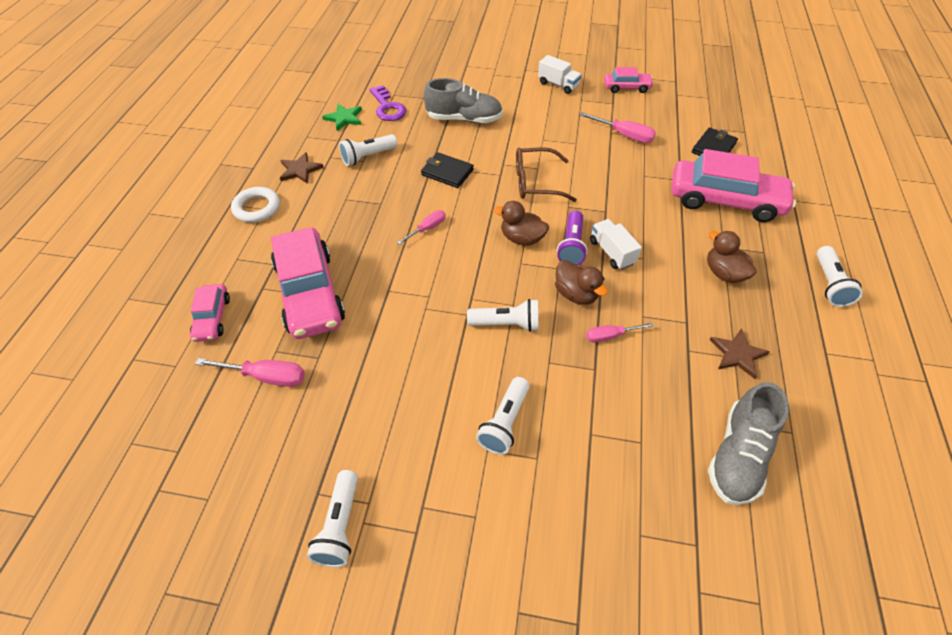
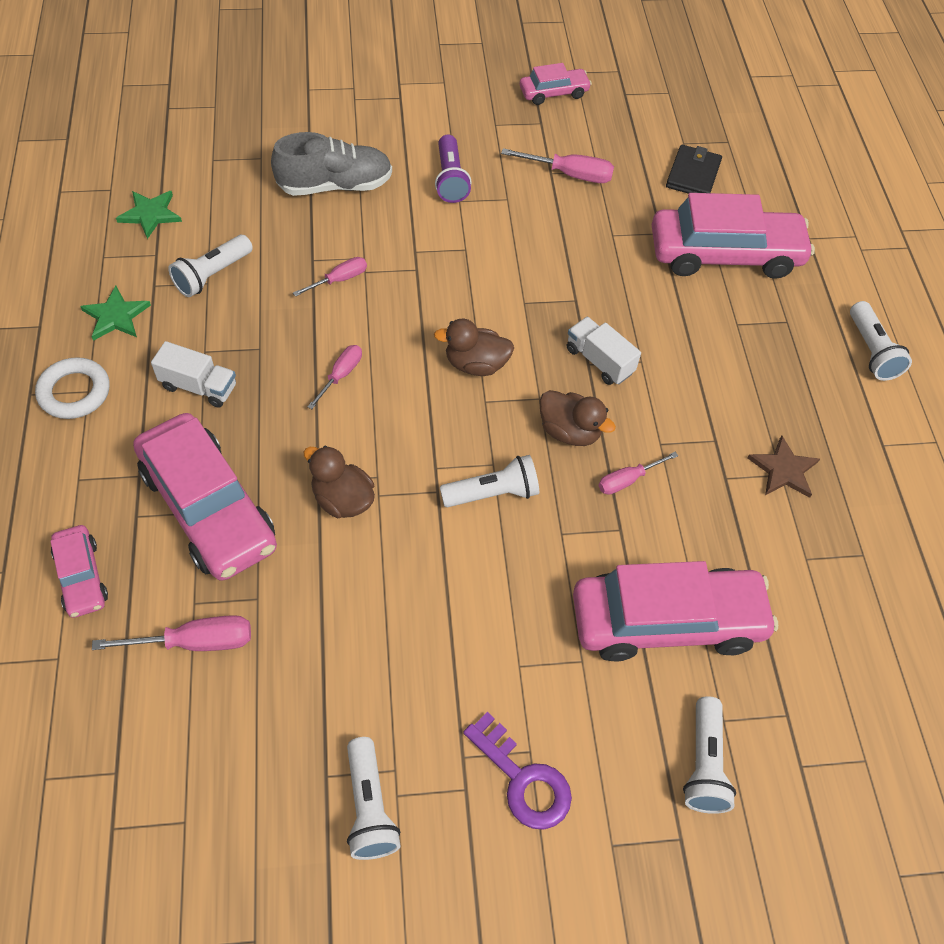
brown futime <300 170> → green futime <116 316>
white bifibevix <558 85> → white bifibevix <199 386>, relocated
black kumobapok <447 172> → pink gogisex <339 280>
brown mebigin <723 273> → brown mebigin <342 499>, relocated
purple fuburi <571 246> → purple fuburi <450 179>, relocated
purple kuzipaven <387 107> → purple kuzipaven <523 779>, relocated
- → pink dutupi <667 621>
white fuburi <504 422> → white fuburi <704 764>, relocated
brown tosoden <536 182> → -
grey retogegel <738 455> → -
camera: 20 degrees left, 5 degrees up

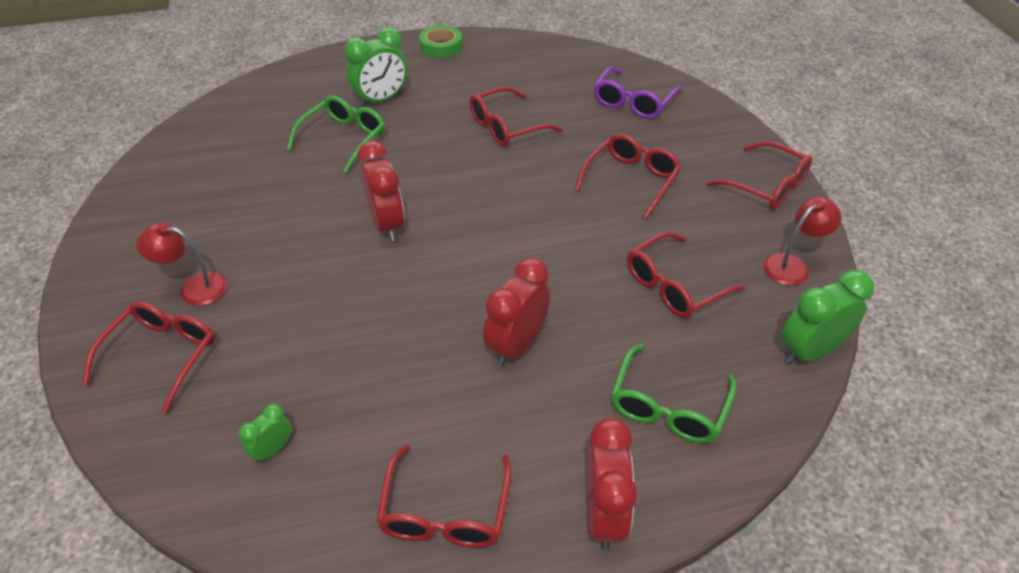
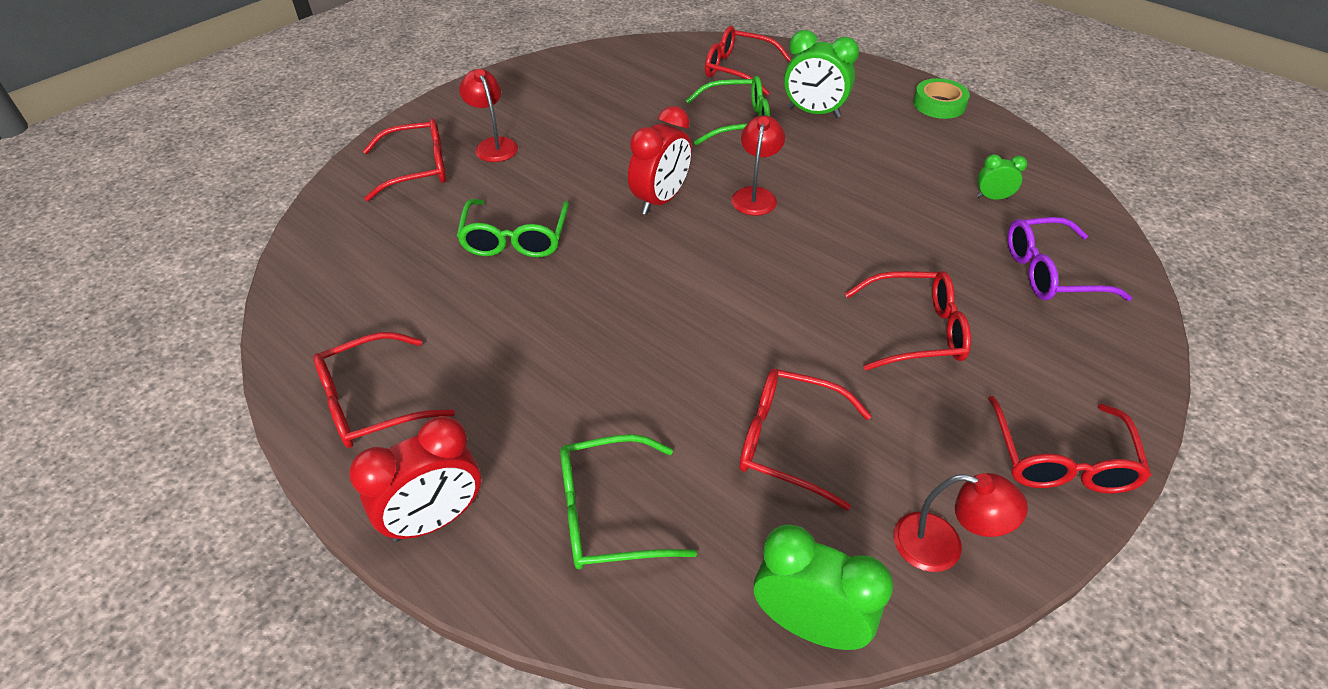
- → green tosoden <515 239>
red tosoden <506 127> → red tosoden <738 70>, relocated
- → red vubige <755 195>
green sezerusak <272 450> → green sezerusak <992 198>, relocated
red sezerusak <516 345> → -
camera: 55 degrees right, 0 degrees up

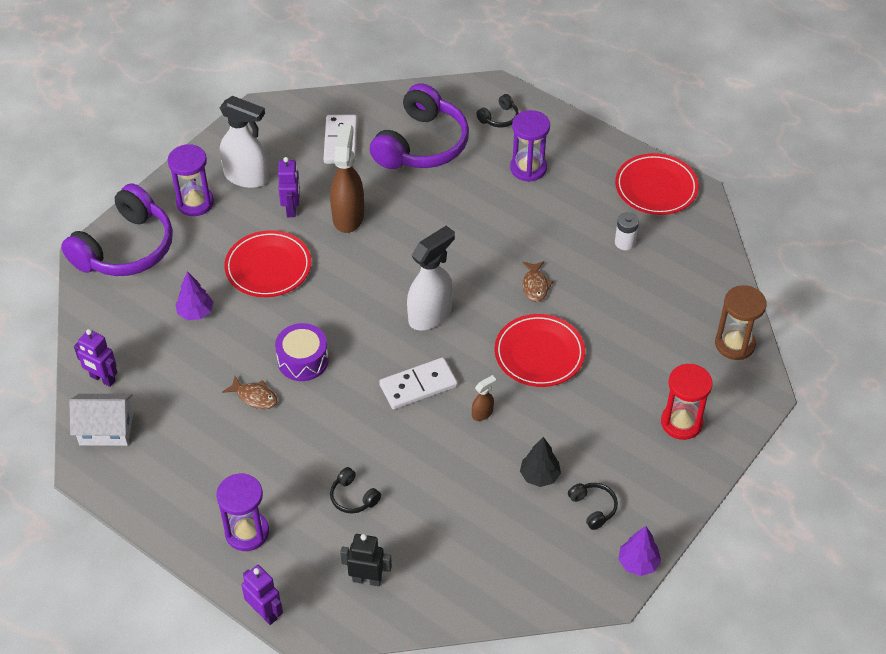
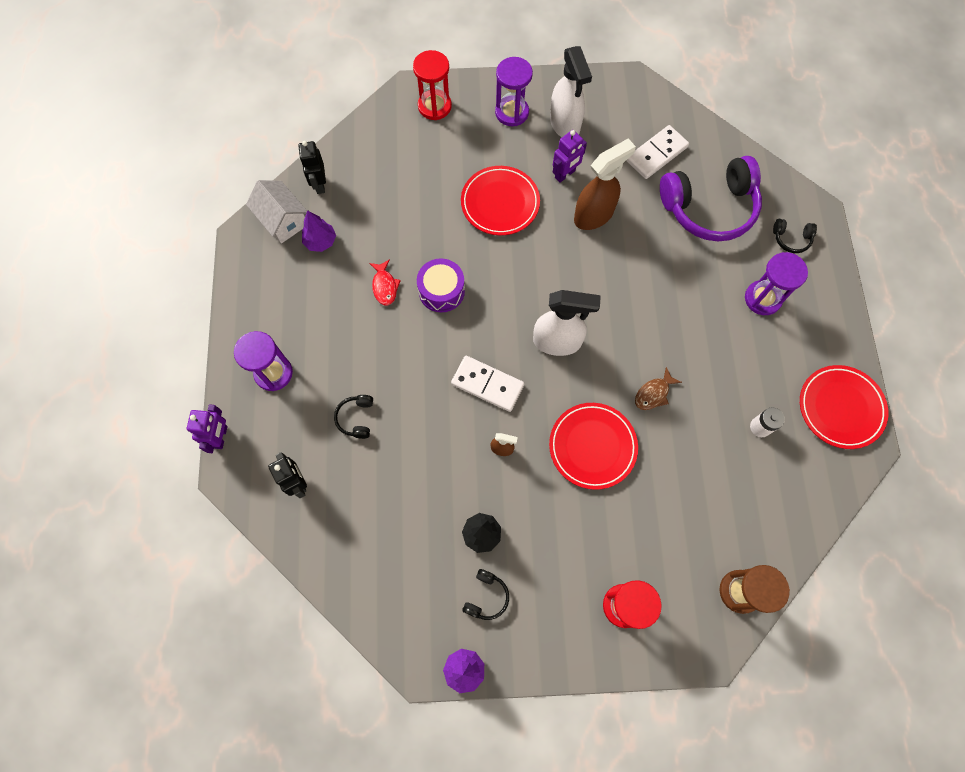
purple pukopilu <102 379> → black pukopilu <319 184>
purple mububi <195 313> → purple mububi <320 241>, relocated
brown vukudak <254 397> → red vukudak <384 286>
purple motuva <126 248> → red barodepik <434 106>
camera: 50 degrees right, 20 degrees up

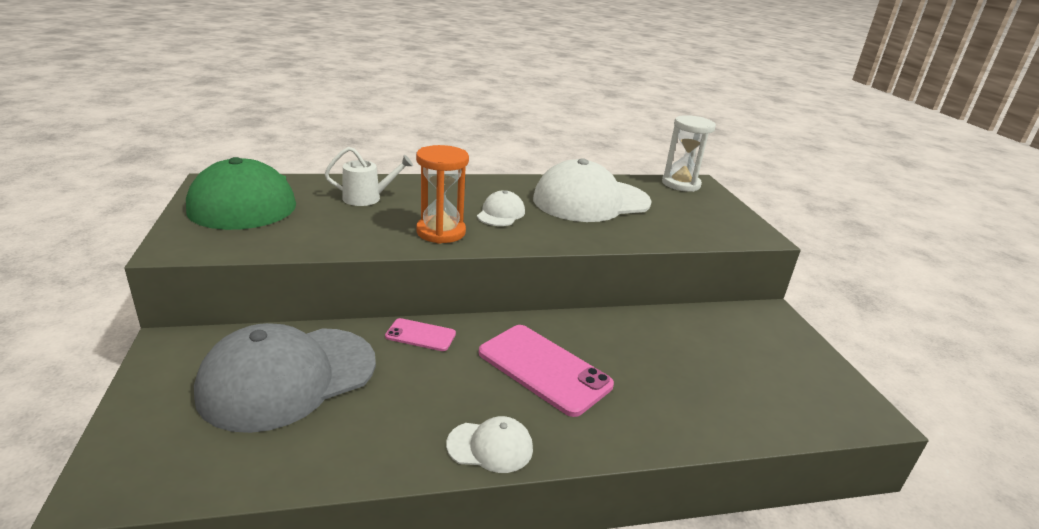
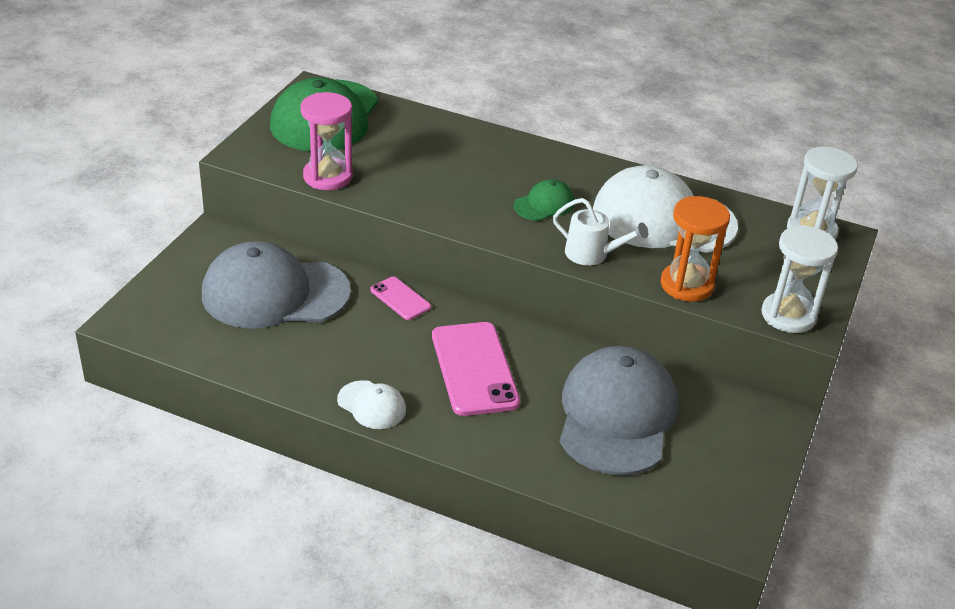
- → pink barodepik <328 177>
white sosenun <501 213> → green sosenun <544 204>
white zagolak <367 198> → white zagolak <591 254>, relocated
- → grey sosenun <616 416>
orange barodepik <441 232> → orange barodepik <686 285>, relocated
- → white barodepik <788 316>
camera: 35 degrees right, 10 degrees up

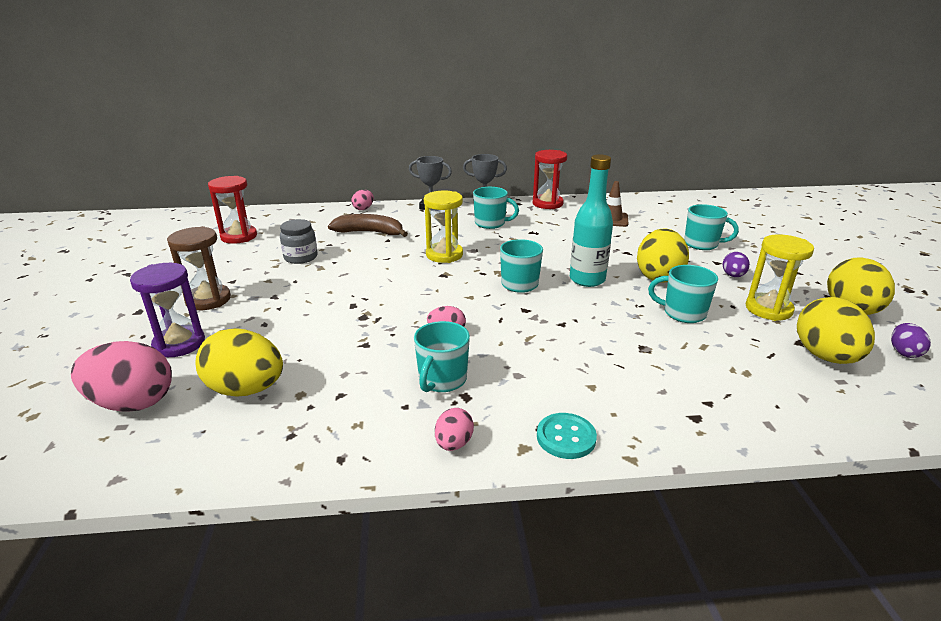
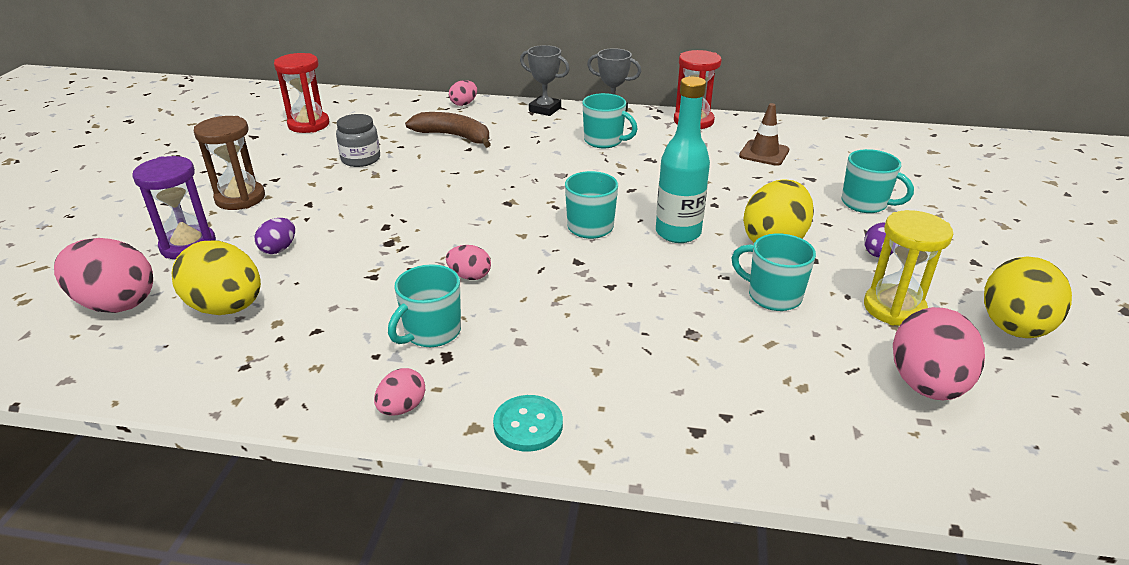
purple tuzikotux <904 352> → purple tuzikotux <279 249>, relocated
yellow tuzikotux <825 357> → pink tuzikotux <926 385>
yellow barodepik <444 255> → -
camera: 15 degrees right, 5 degrees up

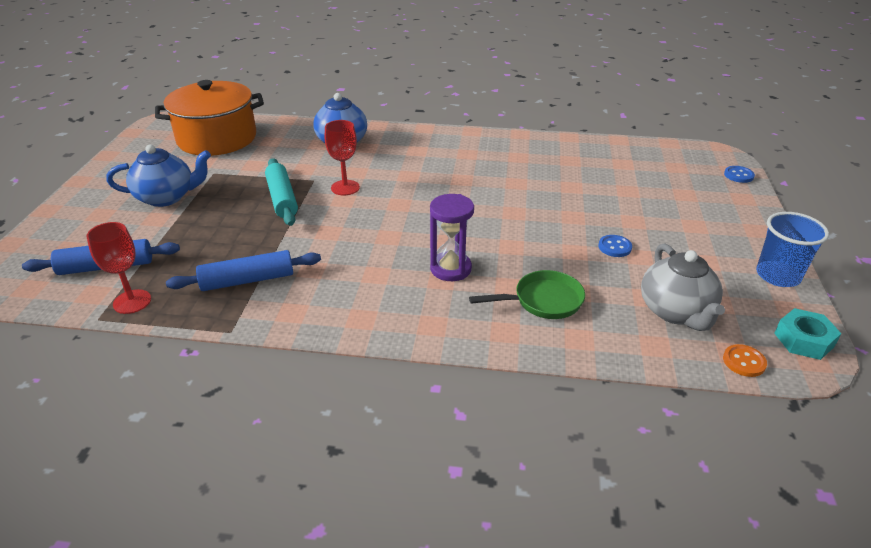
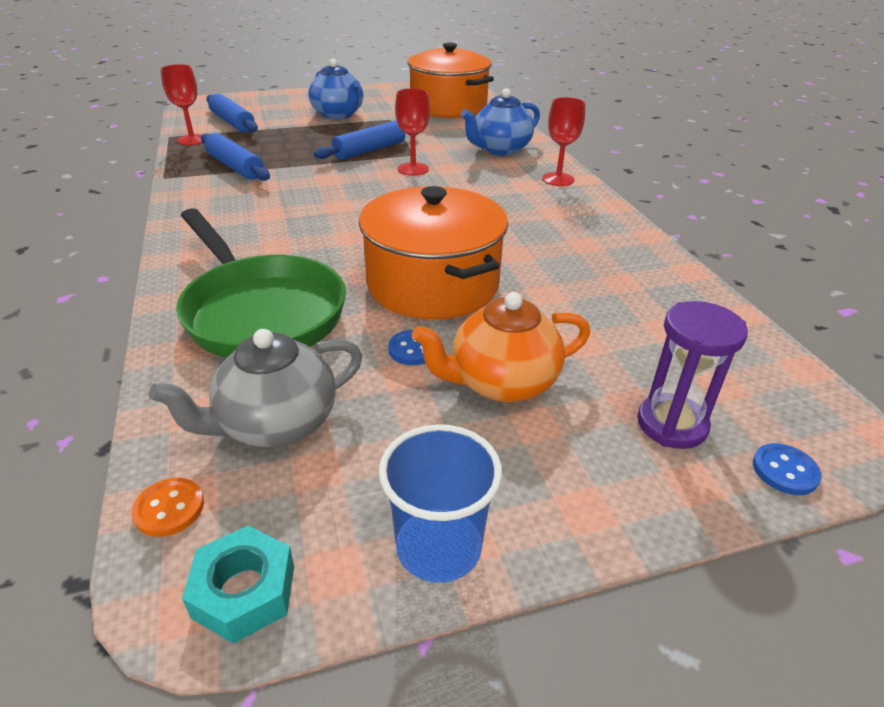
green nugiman <543 301> → green nugiman <260 311>, x1.82
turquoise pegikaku <282 199> → blue pegikaku <369 150>
- → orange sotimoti <432 284>
- → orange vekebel <501 383>
- → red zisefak <558 179>
purple barodepik <450 269> → purple barodepik <671 424>, relocated
camera: 65 degrees right, 0 degrees up

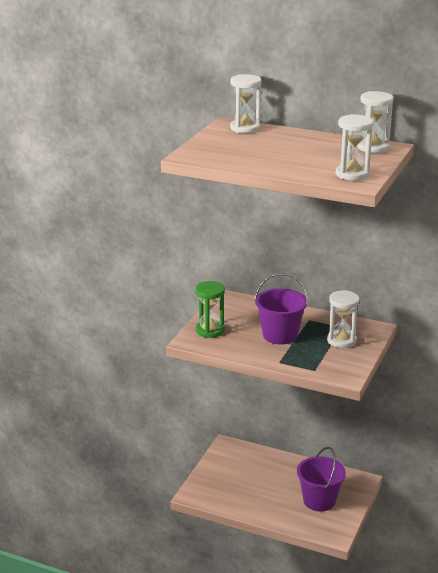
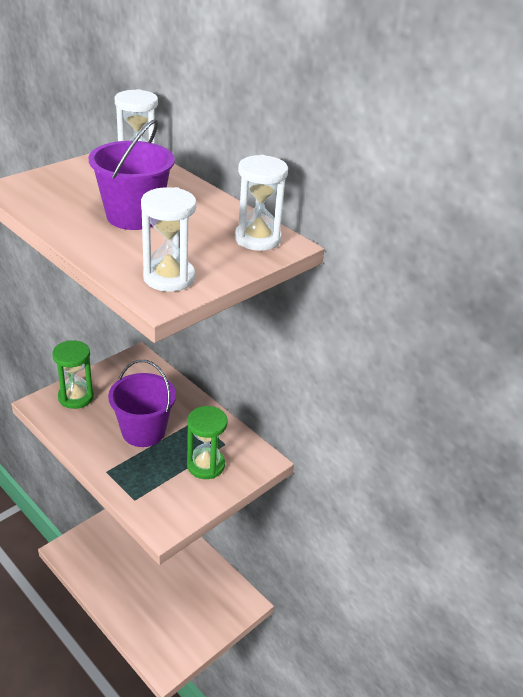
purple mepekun <319 500> → purple mepekun <134 216>, relocated
white barodepik <341 340> → green barodepik <205 465>
camera: 20 degrees right, 10 degrees up

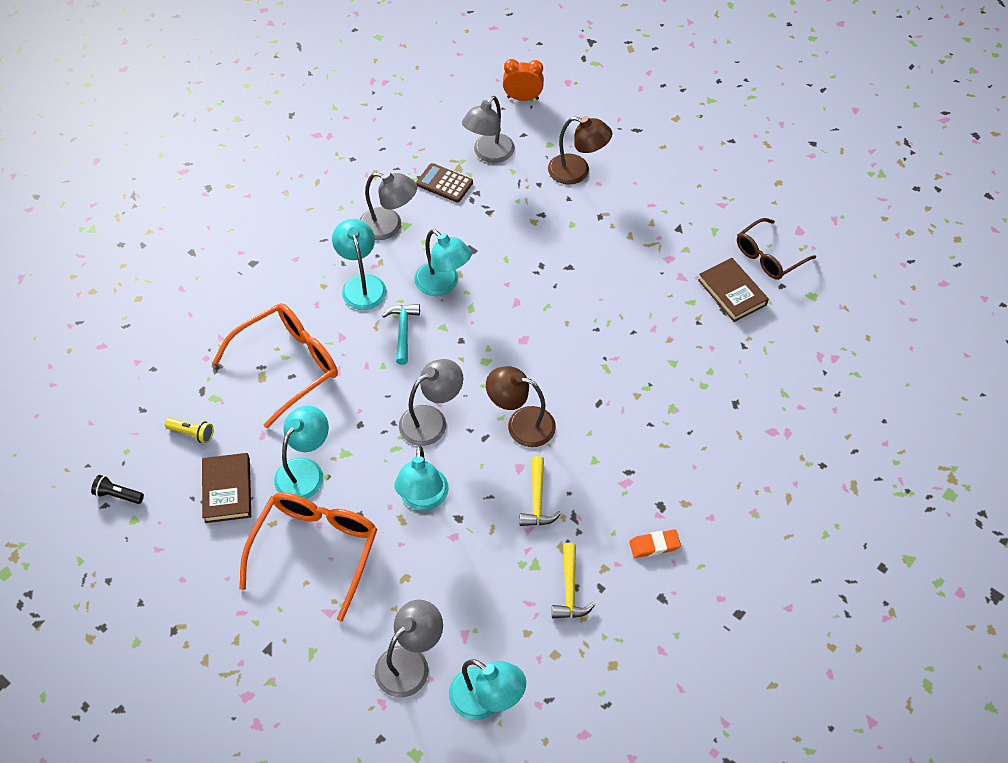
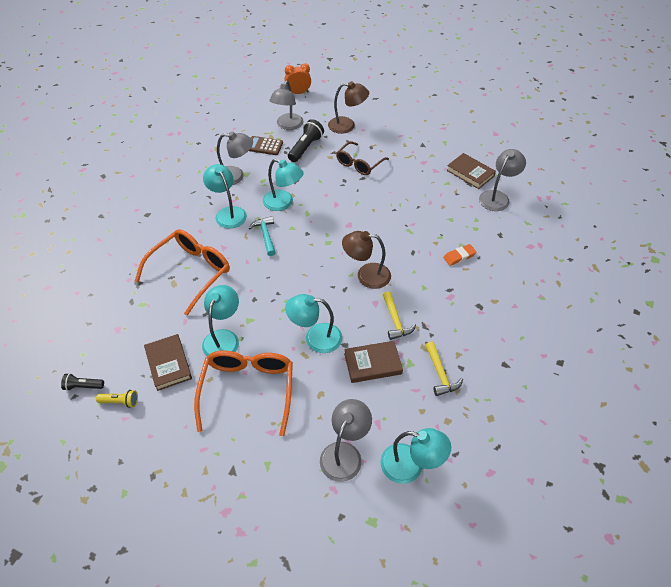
yellow fuburi <192 433> → yellow fuburi <120 402>, relocated
turquoise vubige <423 499> → turquoise vubige <315 338>, 105 degrees clockwise
- → black fuburi <305 148>
brown tosoden <768 257> → brown tosoden <359 164>, relocated
- → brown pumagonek <372 364>
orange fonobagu <654 545> → orange fonobagu <459 256>, relocated
grey vubige <431 420> → grey vubige <497 197>, relocated
camera: 15 degrees left, 5 degrees down

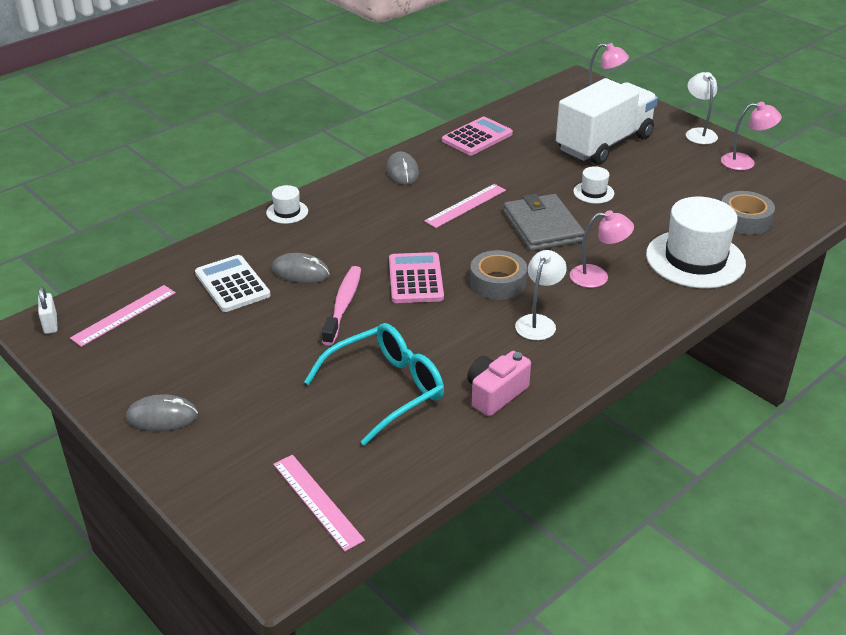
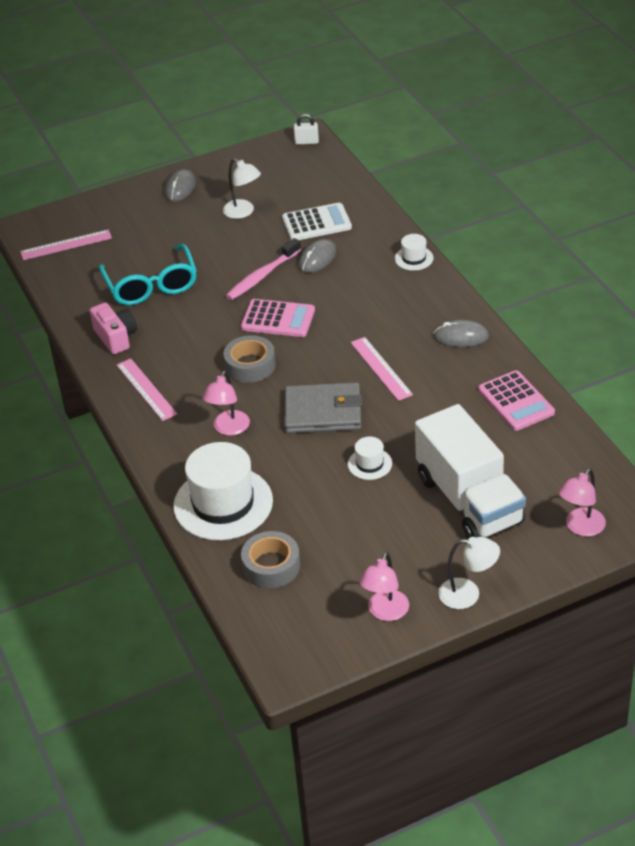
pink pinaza <124 315> → pink pinaza <146 389>, relocated
white vubige <538 322> → white vubige <243 212>, relocated
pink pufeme <343 305> → pink pufeme <262 276>, 105 degrees clockwise
camera: 110 degrees right, 5 degrees up

